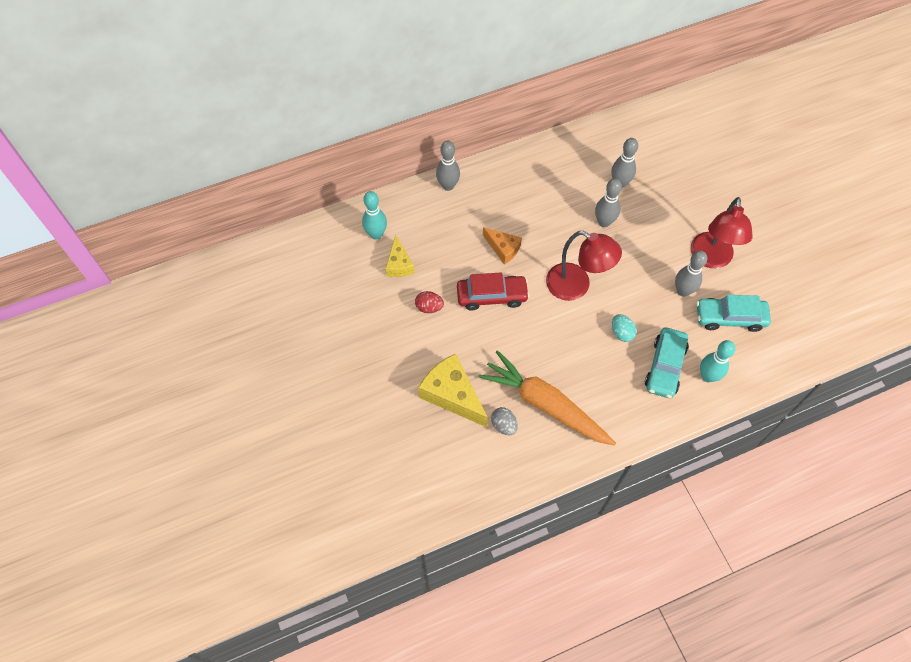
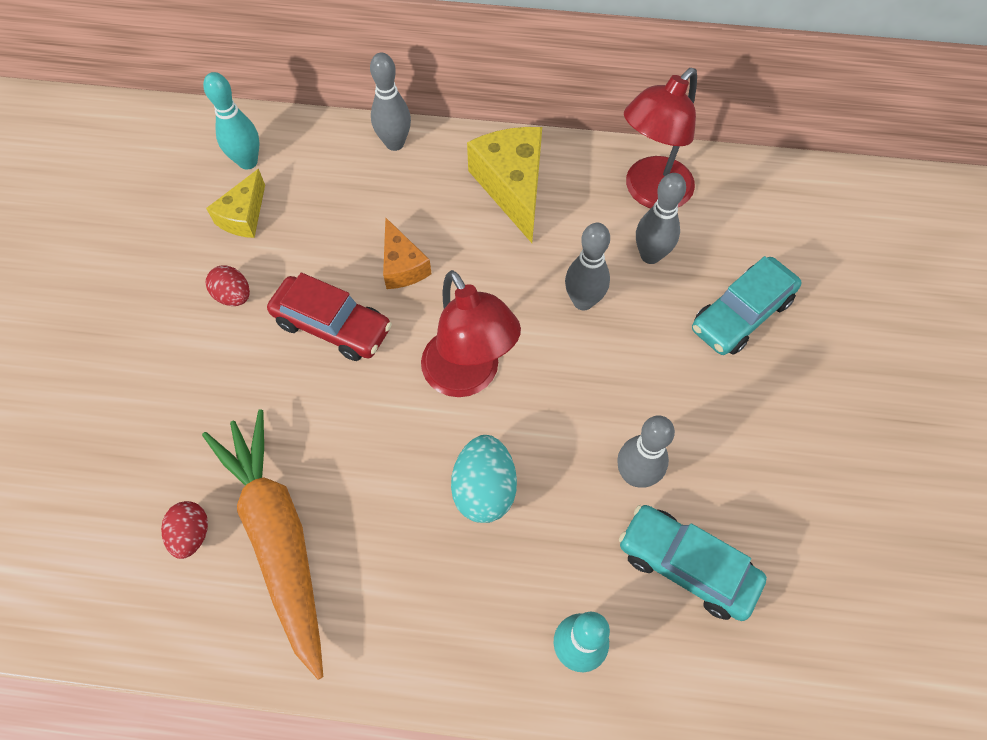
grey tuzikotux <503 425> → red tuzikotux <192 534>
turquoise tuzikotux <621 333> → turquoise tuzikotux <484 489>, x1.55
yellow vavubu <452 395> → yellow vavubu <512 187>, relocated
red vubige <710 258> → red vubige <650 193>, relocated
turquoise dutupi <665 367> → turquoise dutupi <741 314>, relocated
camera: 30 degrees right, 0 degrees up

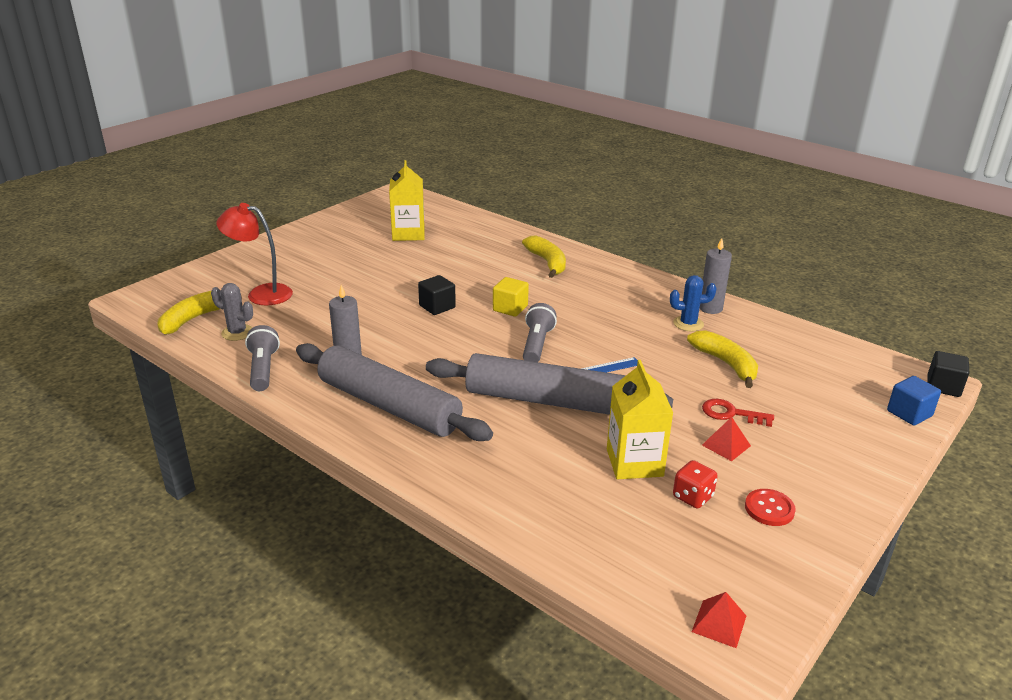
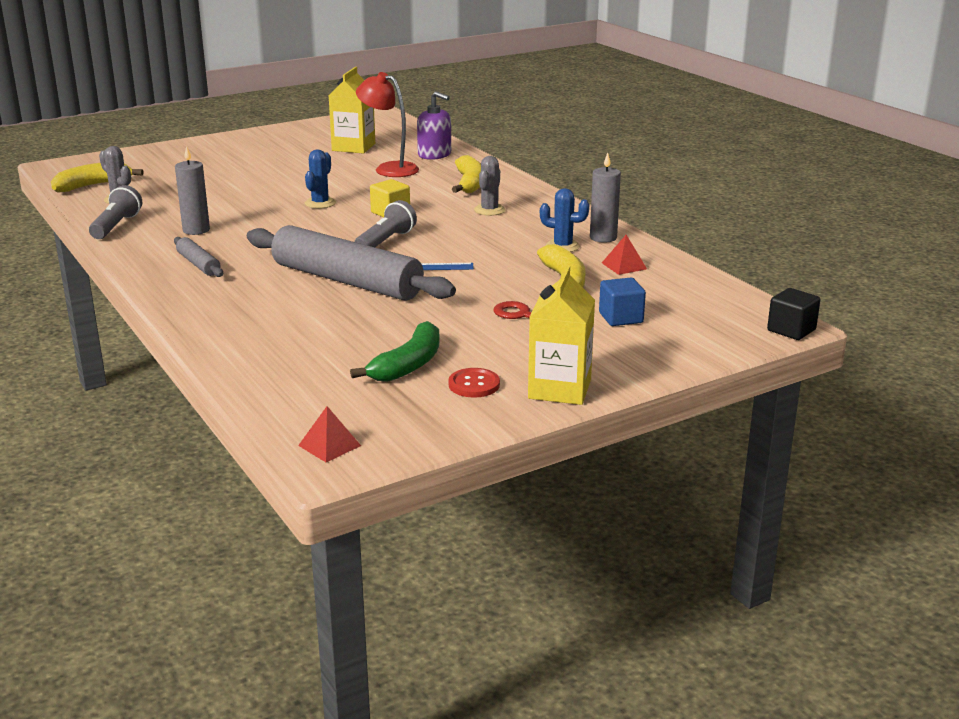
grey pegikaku <388 406> → grey pegikaku <198 264>, x0.45
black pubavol <437 307> → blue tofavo <320 203>
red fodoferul <692 497> → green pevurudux <408 365>
red vubige <261 294> → red vubige <389 169>, relocated
- → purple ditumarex <434 155>
- → grey tofavo <489 210>
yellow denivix <634 462> → yellow denivix <559 389>, relocated
blue pubavol <909 413> → blue pubavol <620 318>, relocated
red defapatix <726 445> → red defapatix <624 266>, relocated
camera: 20 degrees right, 5 degrees down

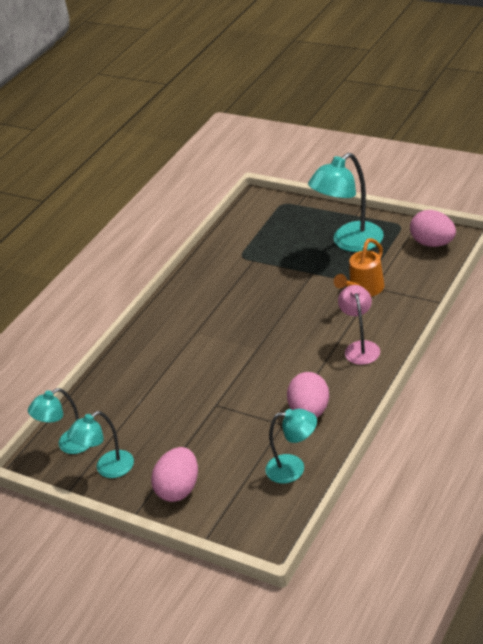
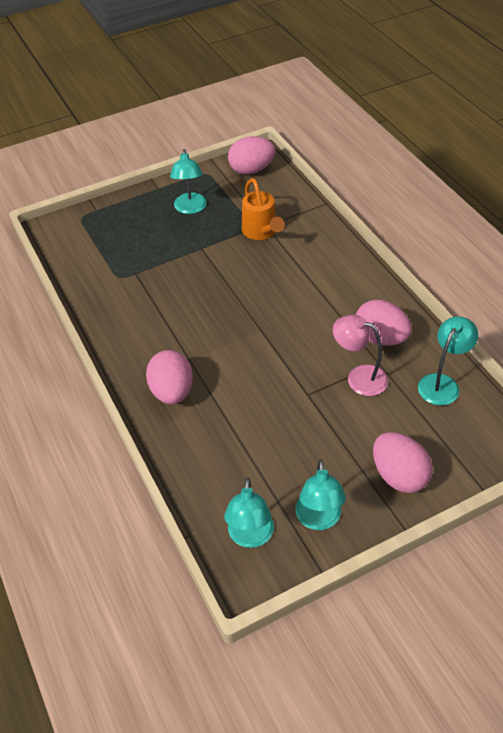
- → pink tuzikotux <172 392>
turquoise vubige <350 242> → turquoise vubige <190 208>, x0.63
pink vubige <360 347> → pink vubige <359 377>, relocated
camera: 60 degrees left, 10 degrees up

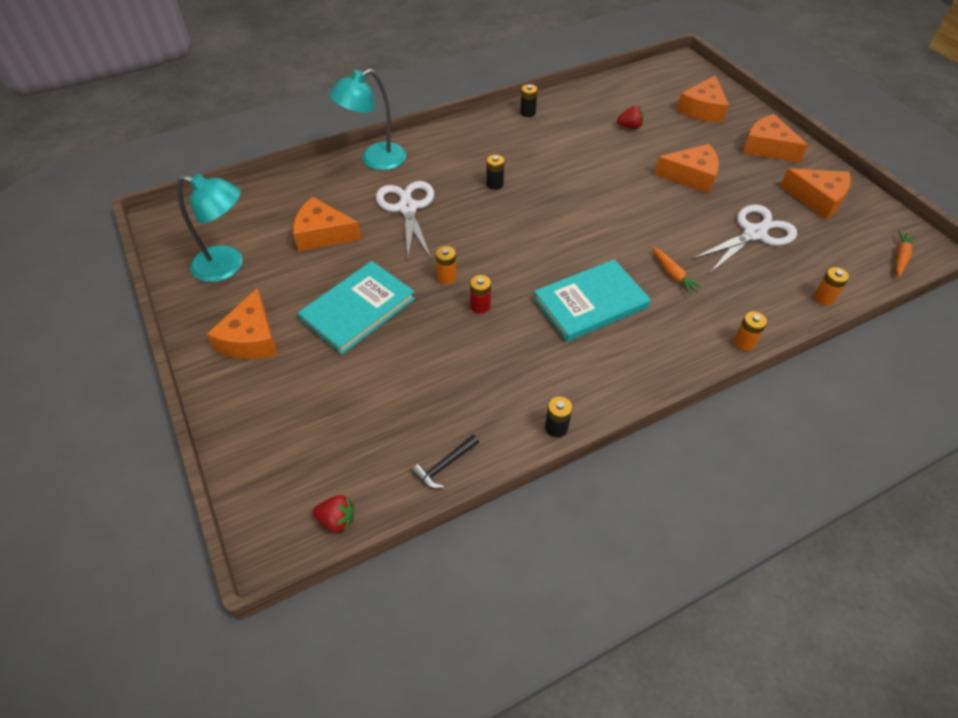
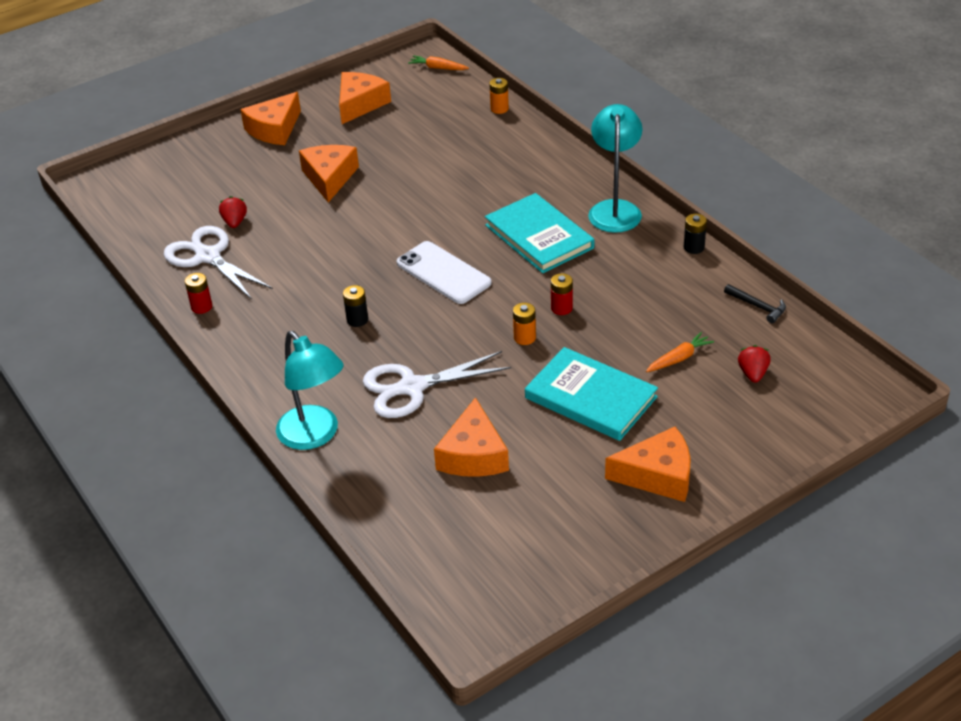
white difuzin <754 234> → white difuzin <208 257>, relocated
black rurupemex <527 112> → red rurupemex <201 307>
- → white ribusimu <443 273>
turquoise vubige <228 266> → turquoise vubige <615 209>, relocated
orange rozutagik <673 274> → orange rozutagik <679 358>, relocated
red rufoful <337 520> → red rufoful <753 374>, relocated
orange vavubu <702 109> → -
orange rurupemex <744 342> → -
camera: 95 degrees left, 10 degrees down

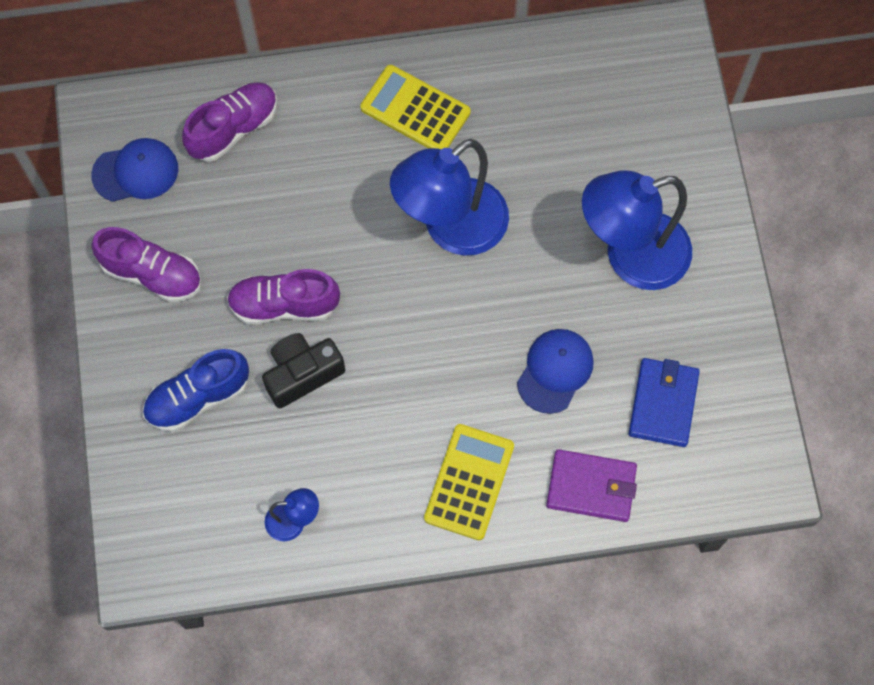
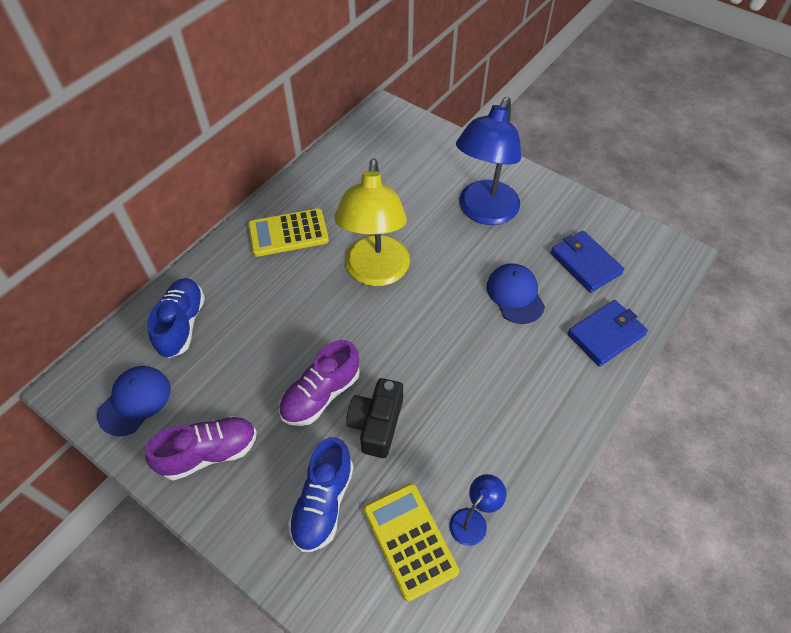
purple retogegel <234 128> → blue retogegel <182 324>
blue vubige <451 229> → yellow vubige <376 273>
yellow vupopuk <469 482> → yellow vupopuk <410 540>, relocated
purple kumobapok <591 487> → blue kumobapok <606 334>
camera: 45 degrees left, 15 degrees down

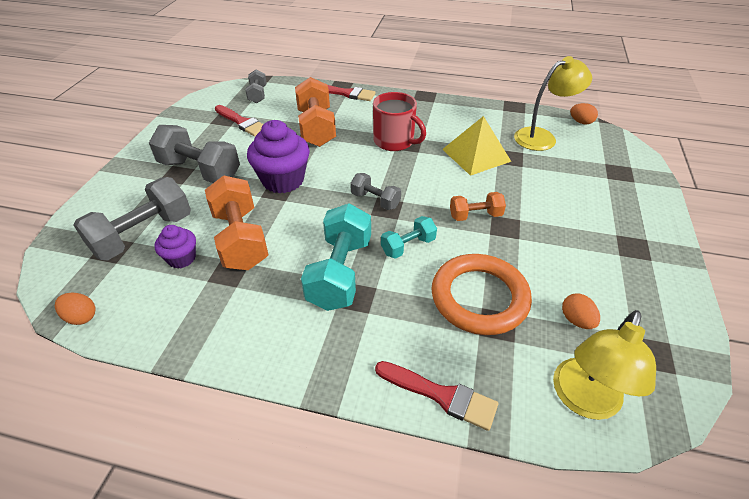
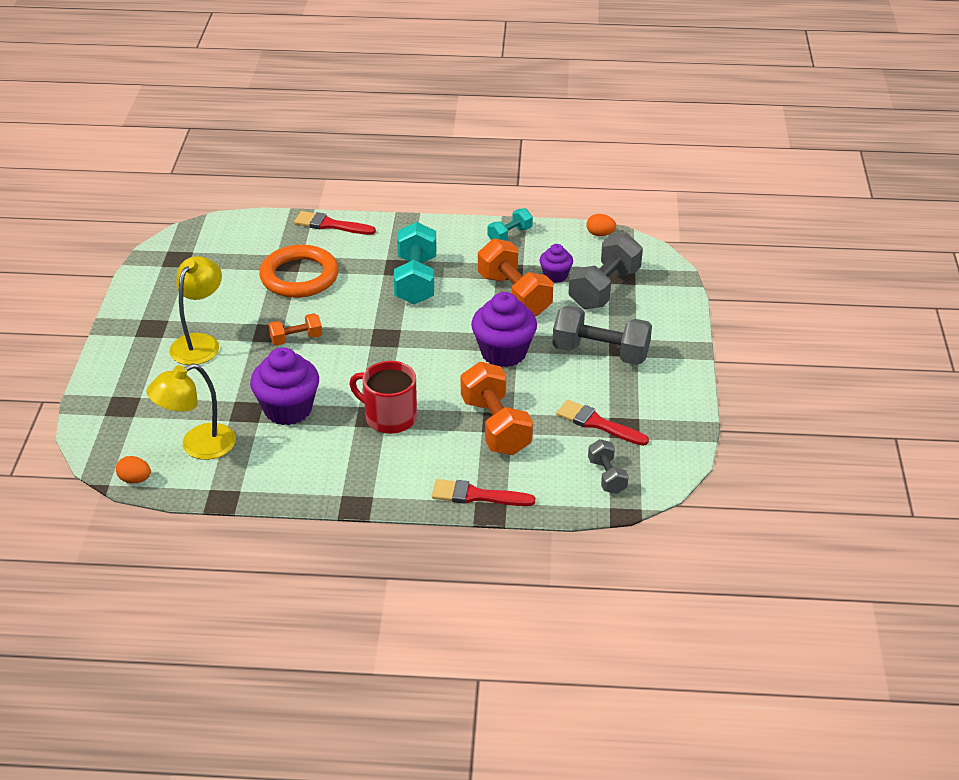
yellow vubige <583 400> → yellow vubige <200 343>, relocated
yellow defapatix <476 155> → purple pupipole <288 409>
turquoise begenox <408 246> → turquoise begenox <510 235>, relocated
grey begenox <375 200> → -
orange tuzikotux <576 320> → -
camera: 170 degrees right, 5 degrees down

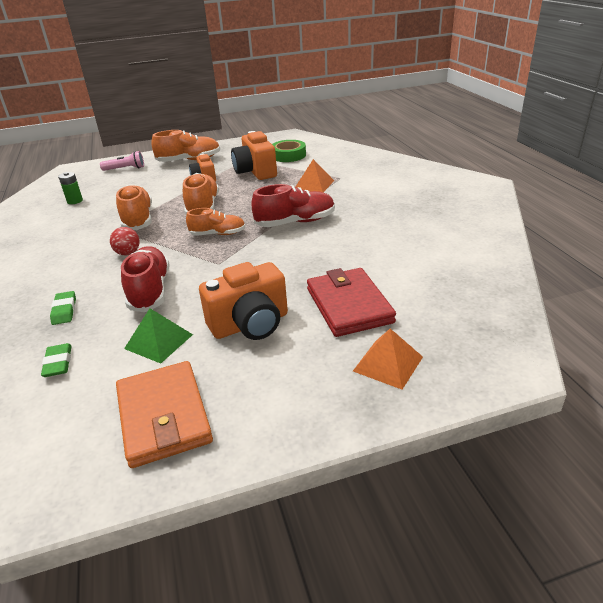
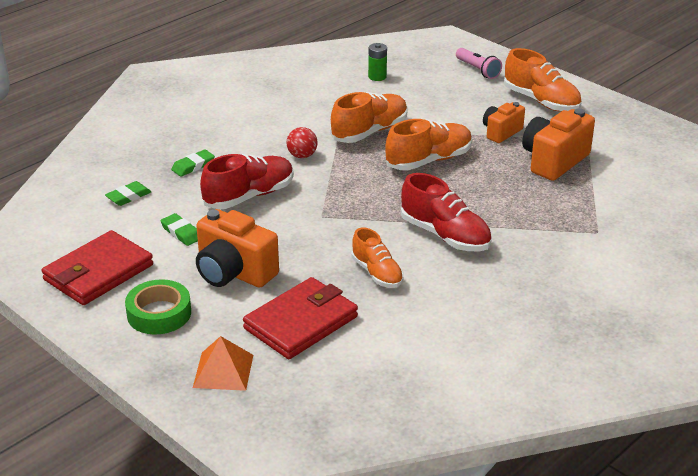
orange kumobapok <164 416> → red kumobapok <98 272>
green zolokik <288 155> → green zolokik <159 313>, relocated
green defapatix <159 341> → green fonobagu <181 232>
orange retogegel <218 234> → orange retogegel <377 273>, relocated
orange defapatix <314 184> → -
camera: 60 degrees right, 0 degrees up

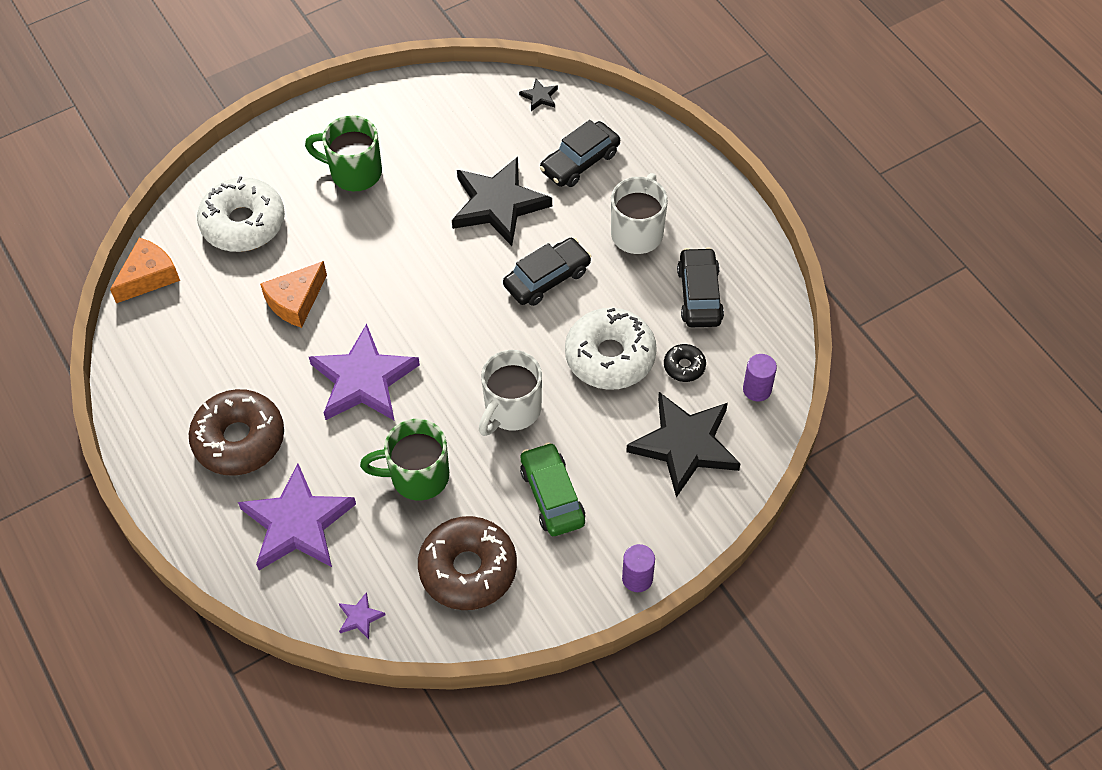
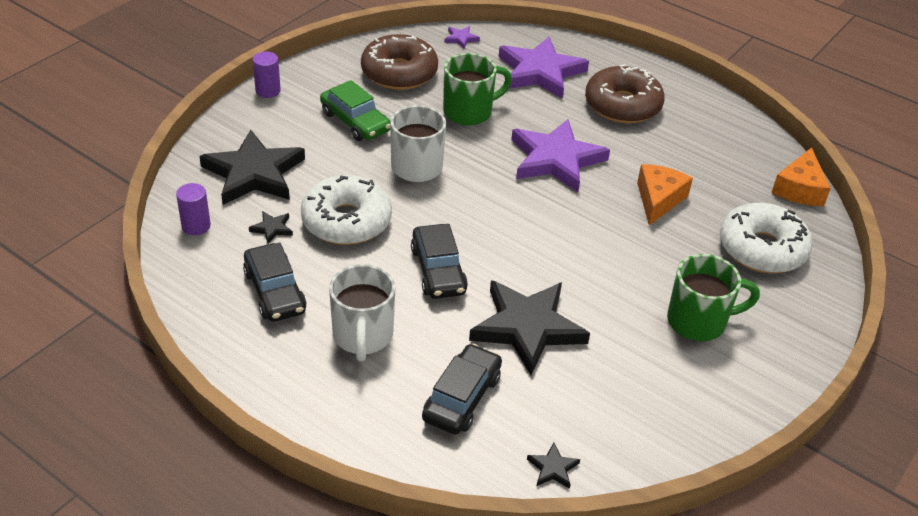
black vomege <684 366> → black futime <272 228>
black dutupi <547 278> → black dutupi <438 270>, 45 degrees counterclockwise
camera: 155 degrees right, 15 degrees down

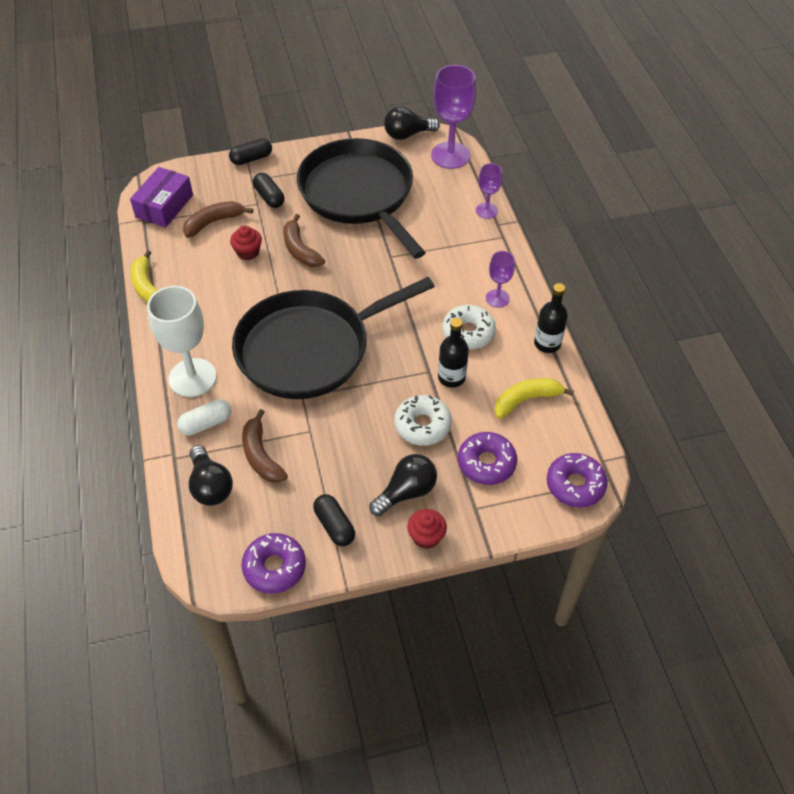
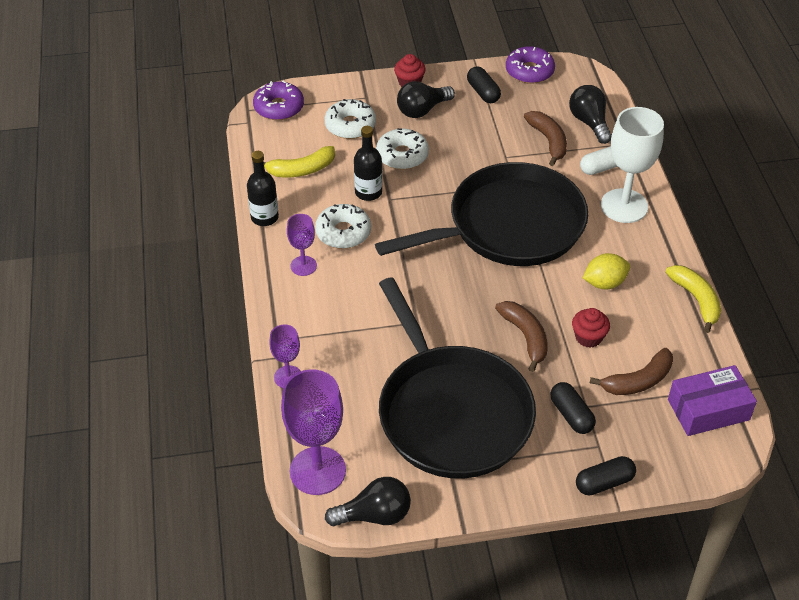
purple vomege <486 463> → white vomege <350 125>
- → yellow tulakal <604 283>
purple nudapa <164 206> → purple nudapa <708 410>, 45 degrees clockwise
camera: 175 degrees left, 5 degrees down

